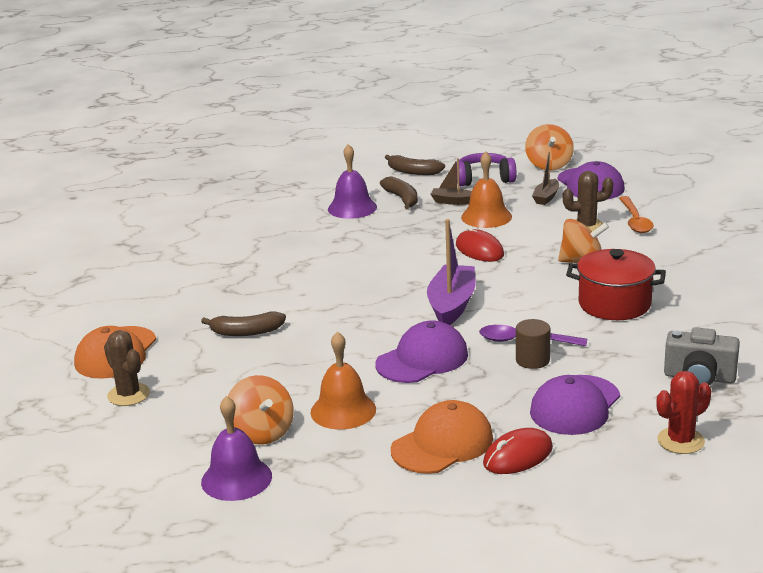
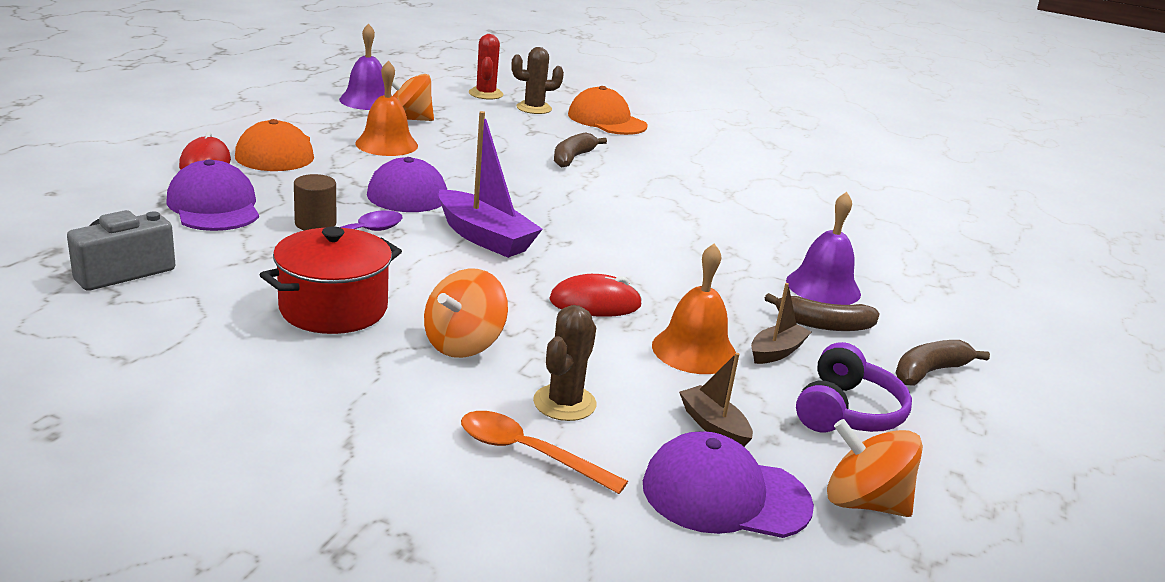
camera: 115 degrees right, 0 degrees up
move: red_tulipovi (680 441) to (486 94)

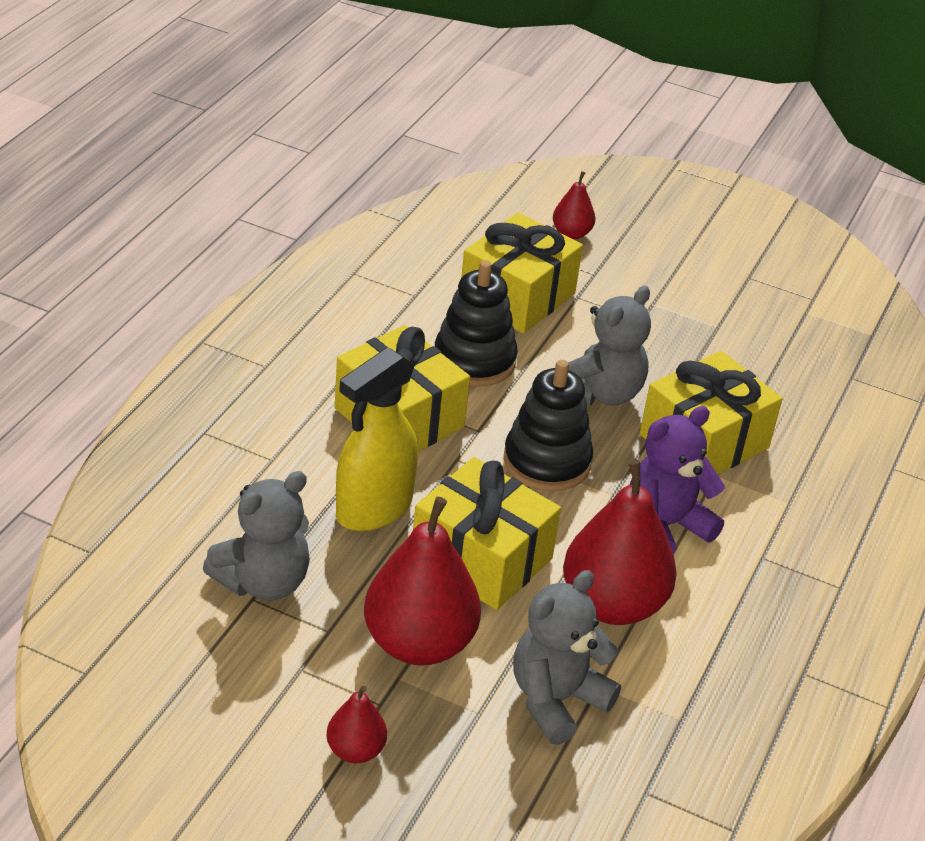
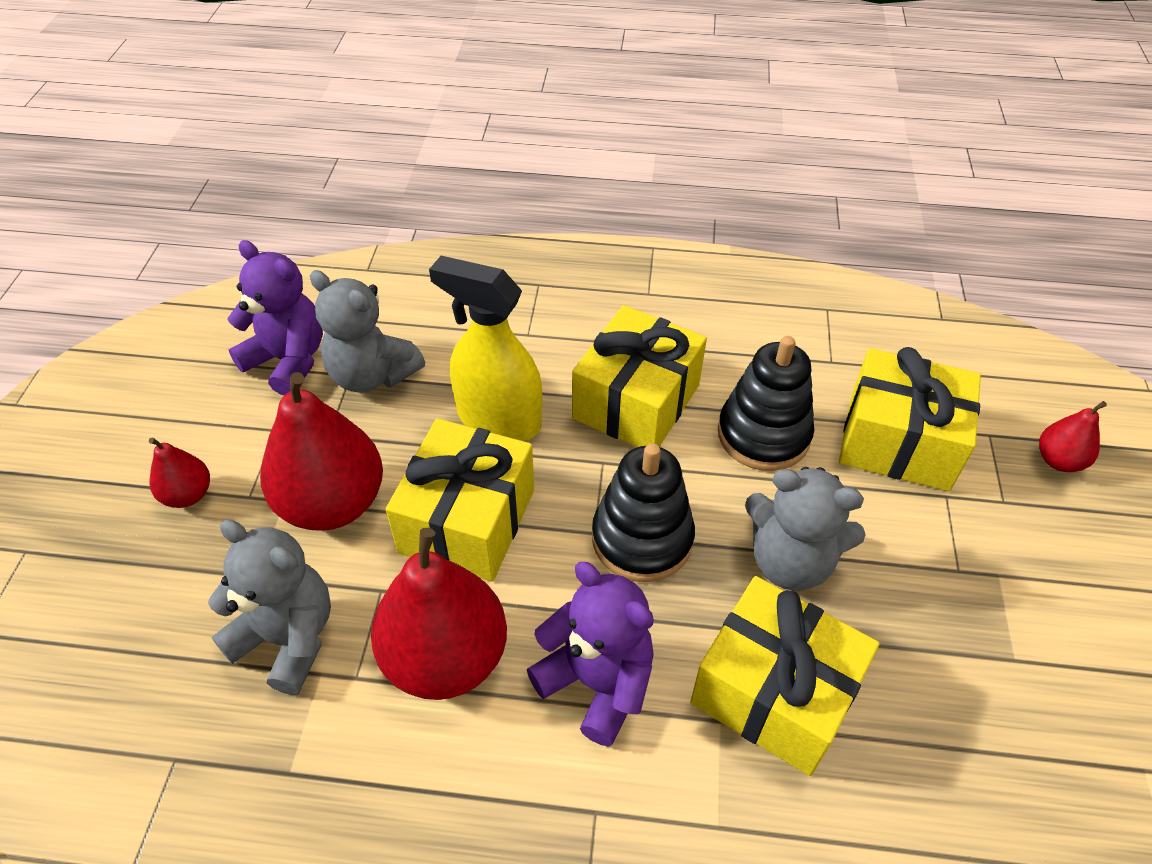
camera: 75 degrees right, 10 degrees up
insert: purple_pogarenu (288 361)

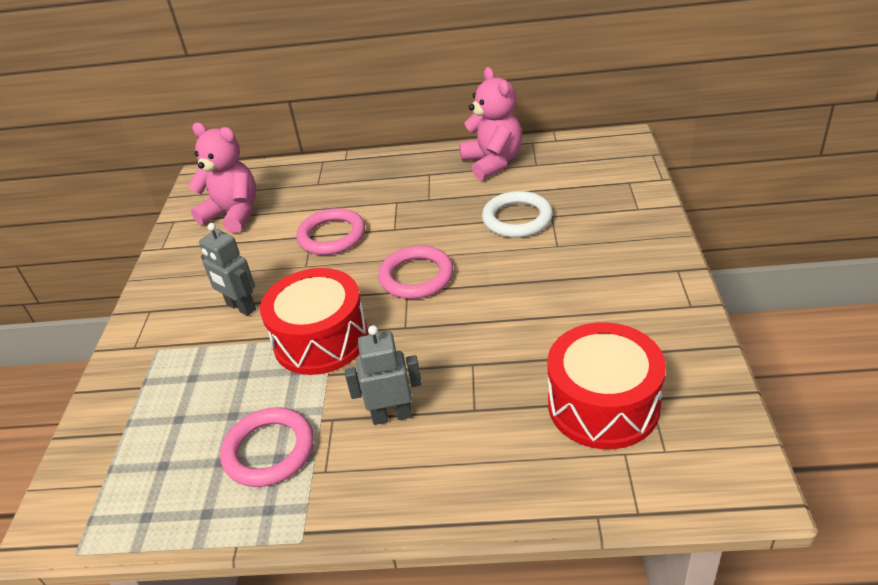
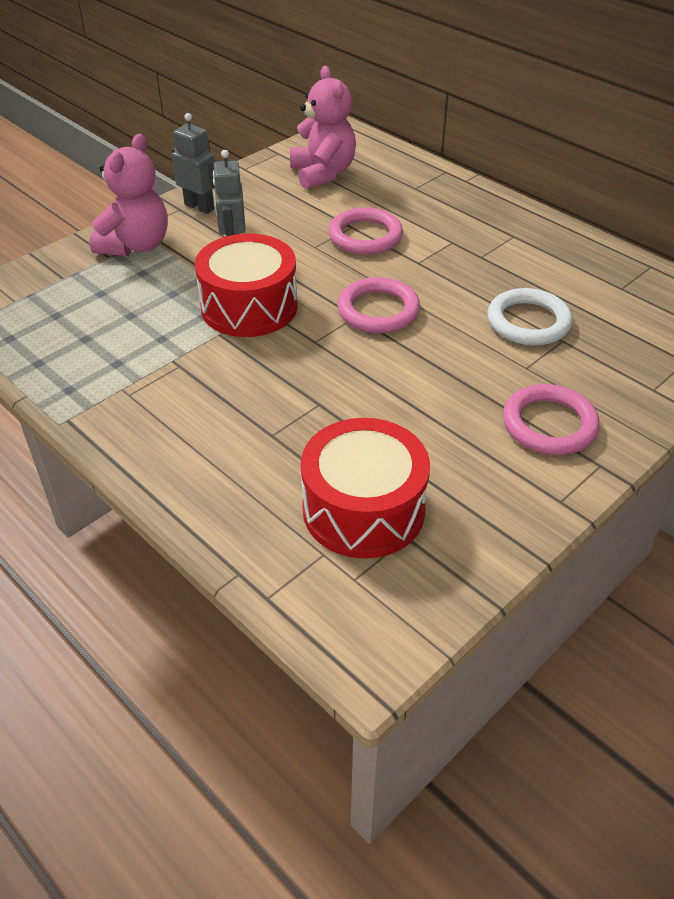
camera: 40 degrees right, 5 degrees up
move: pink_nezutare (269 450) to (549 424); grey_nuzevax (392 415) to (199 207); pink_pogarenu (493 162) to (136 246)

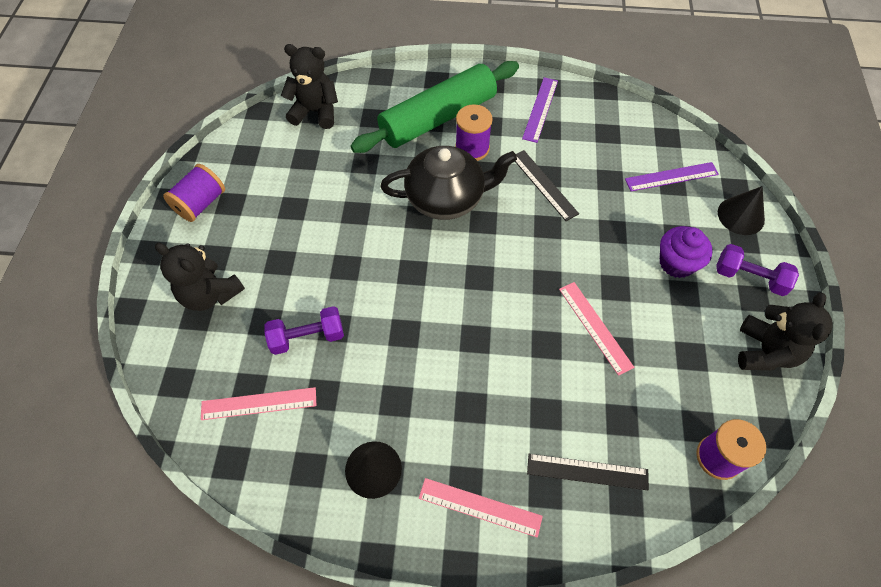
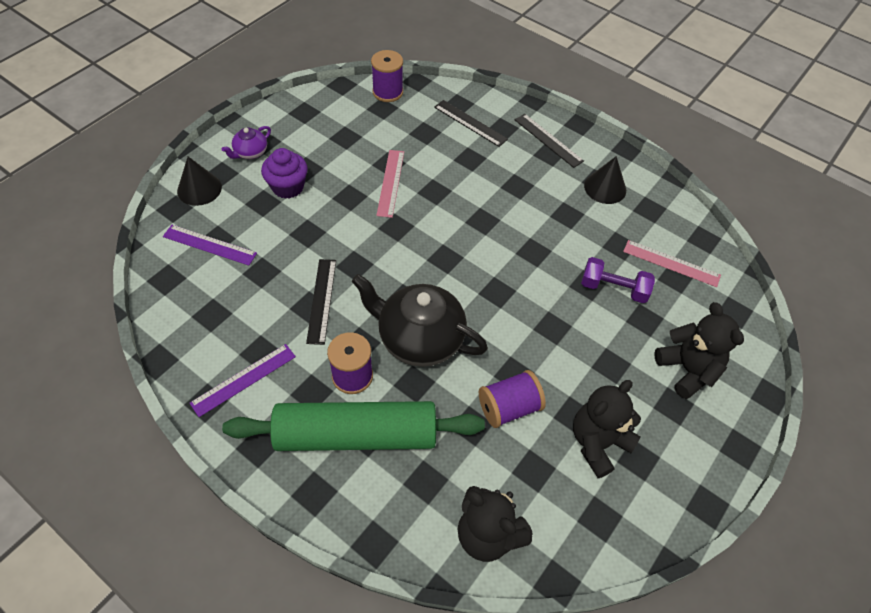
camera: 150 degrees left, 5 degrees down
move: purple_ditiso (201 203) to (508 407); black_pogarenu (765 351) to (598 443)
replace: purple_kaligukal (749 277) to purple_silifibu (250 153)
recolor: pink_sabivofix (480 507) to black_sabivofix (548 140)

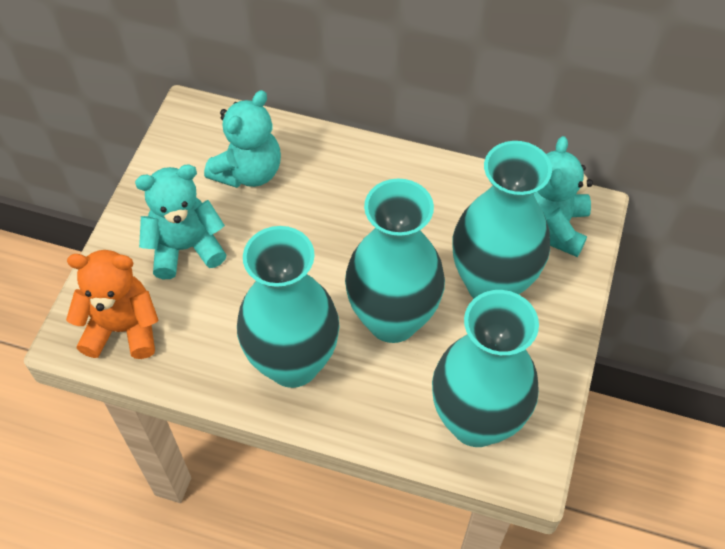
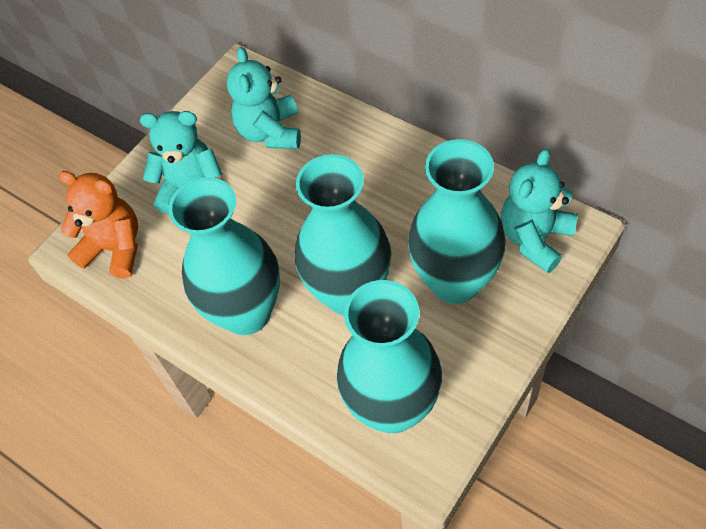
camera: 25 degrees right, 0 degrees up
rotate: turquoise_pogarenu (248 172) = (270 132) 120 degrees clockwise

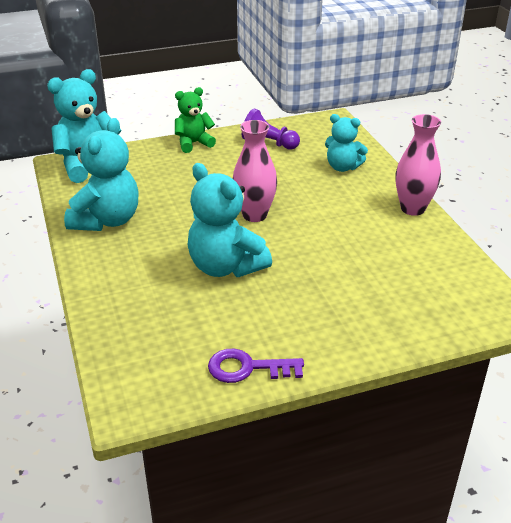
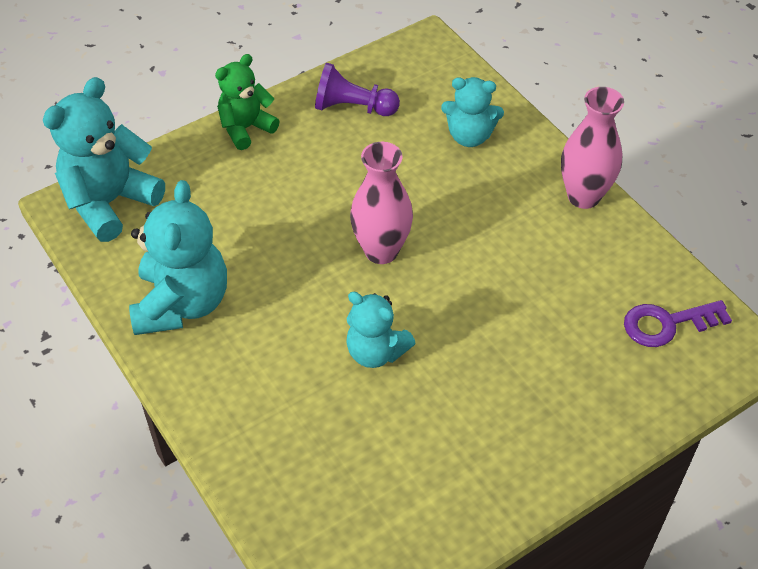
camera: 15 degrees left, 15 degrees up
move: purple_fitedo (247 368) to (667 324)
resize: turquoise_pogarenu (225 266) = (376 352) x0.62

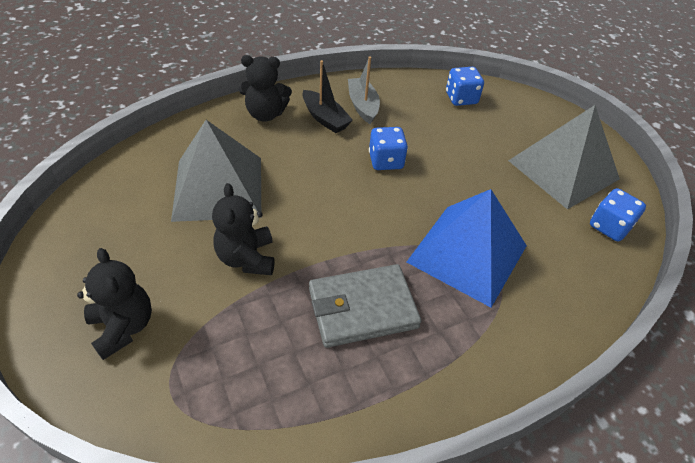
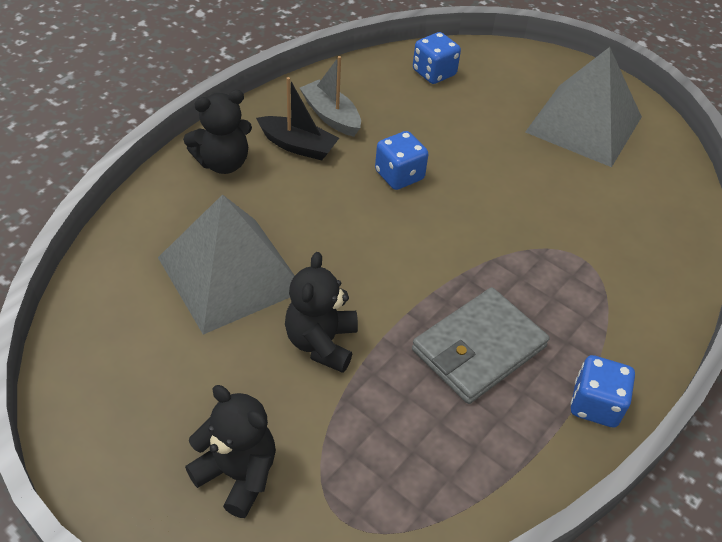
camera: 25 degrees left, 0 degrees up
delete: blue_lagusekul (467 253)
move: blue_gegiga (609 226) to (595 405)
rotate: black_pogarenu (247 258) = (321 343) 45 degrees clockwise

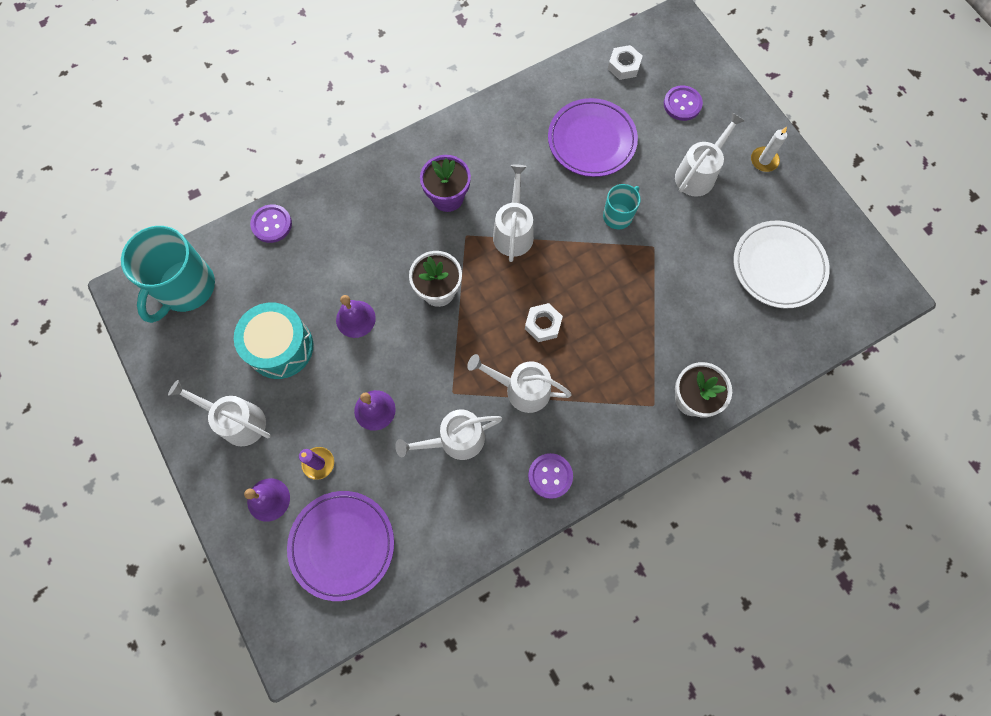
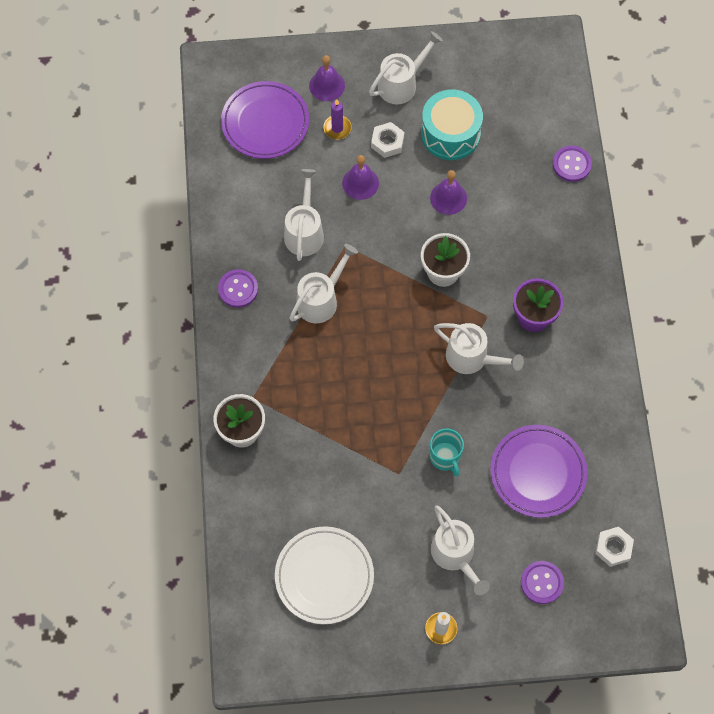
camera: 115 degrees right, 5 degrees down
delete: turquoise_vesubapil (186 288)
move: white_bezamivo (543 324) to (387 142)

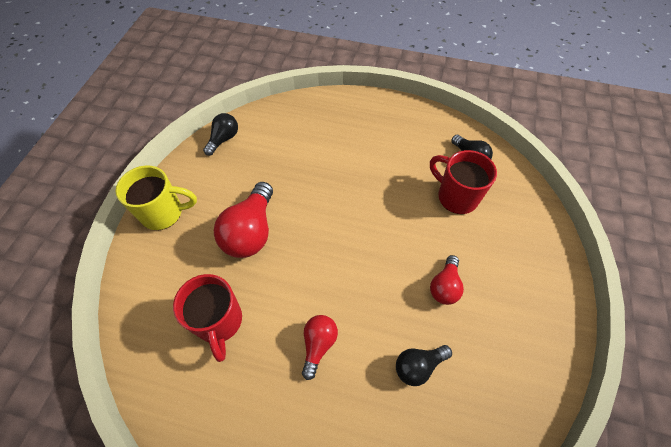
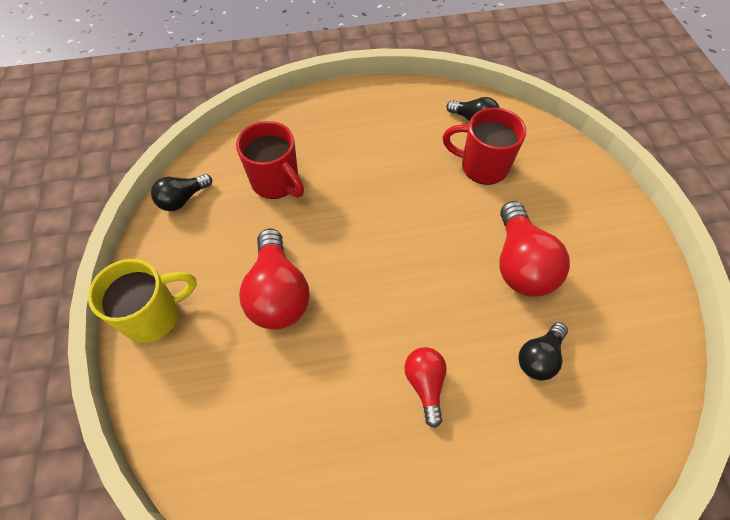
camera: 25 degrees left, 0 degrees up
move: red_vesubapil (219 322) to (276 182)
rotate: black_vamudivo (223 139) = (183 199) 135 degrees counterclockwise
resize: red_vamudivo (444 286) = (520 264) x1.73

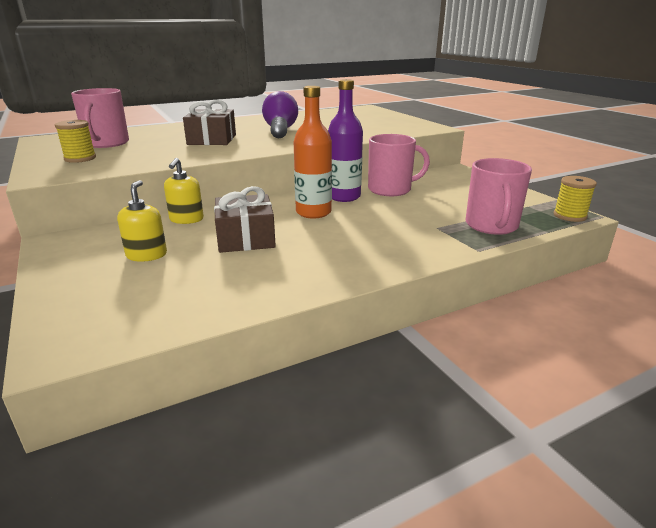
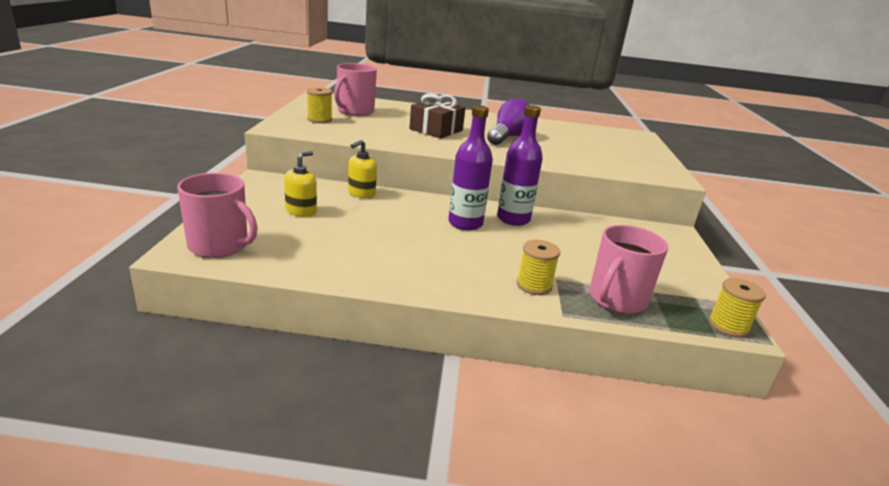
camera: 30 degrees right, 0 degrees up
delete: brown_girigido (246 238)
insert: yellow_ditiso (534 285)
move: pink_vesubapil (391 189) to (220 246)
recolor: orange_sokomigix (313 212) to purple_sokomigix (465 223)

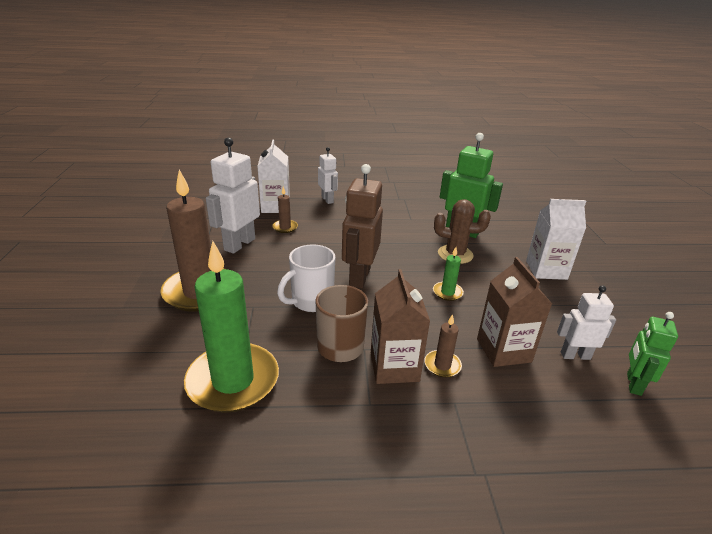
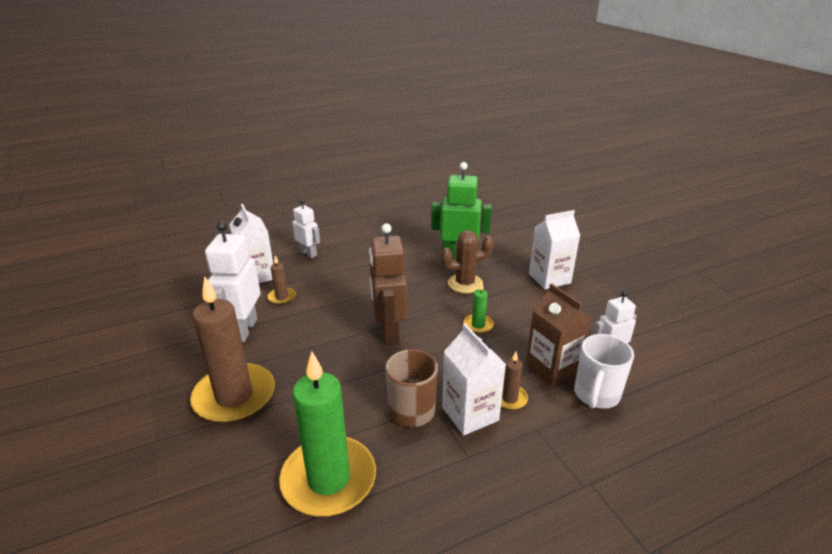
camera: 20 degrees left, 0 degrees up
delete: green_nuzevax (633 384)
move: white_vesubapil (311 301) to (596 395)
recolor: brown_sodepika (394 367) to white_sodepika (470 414)

